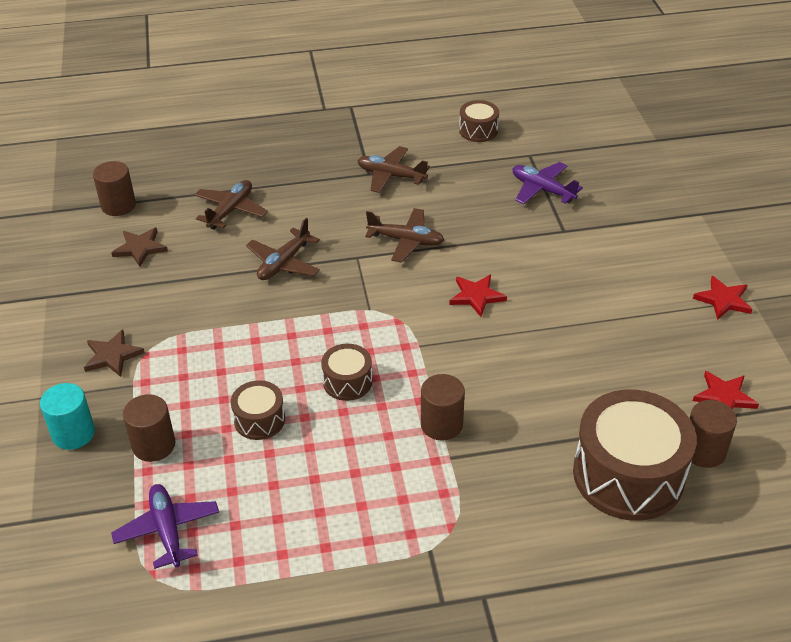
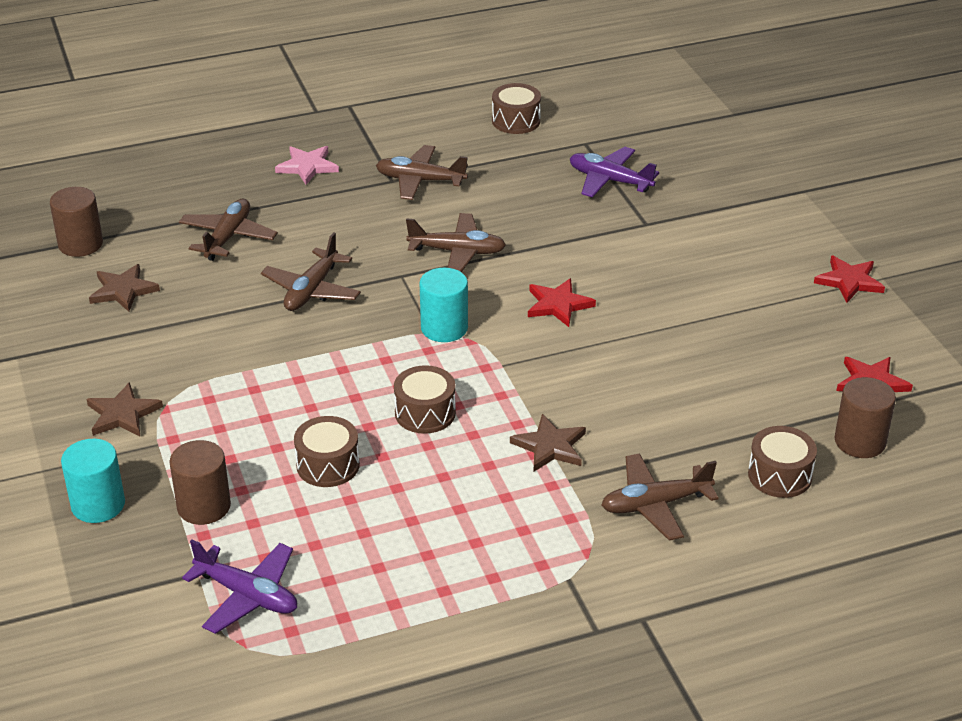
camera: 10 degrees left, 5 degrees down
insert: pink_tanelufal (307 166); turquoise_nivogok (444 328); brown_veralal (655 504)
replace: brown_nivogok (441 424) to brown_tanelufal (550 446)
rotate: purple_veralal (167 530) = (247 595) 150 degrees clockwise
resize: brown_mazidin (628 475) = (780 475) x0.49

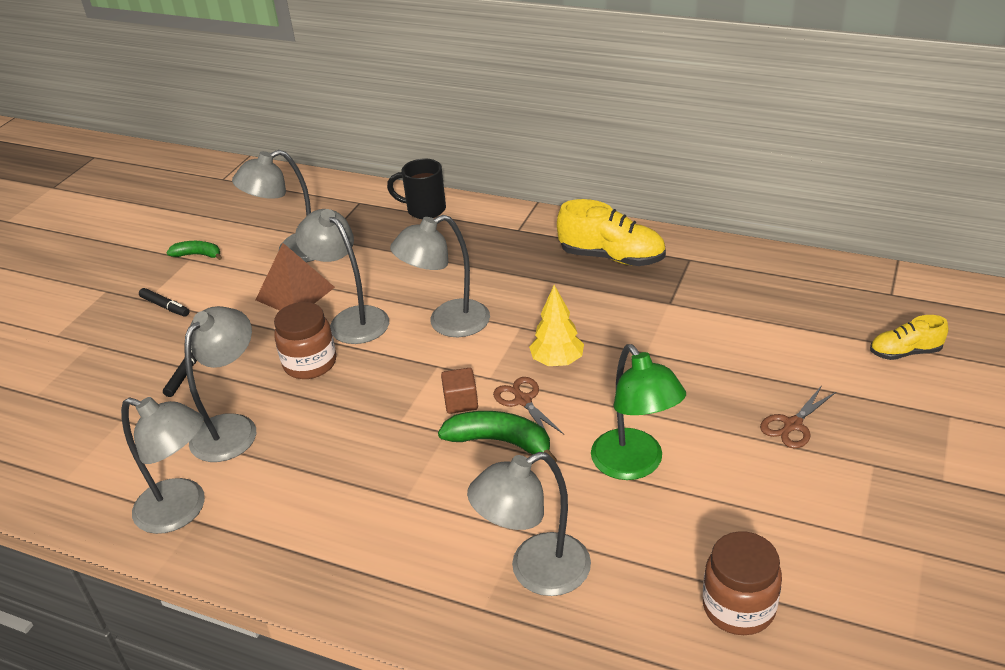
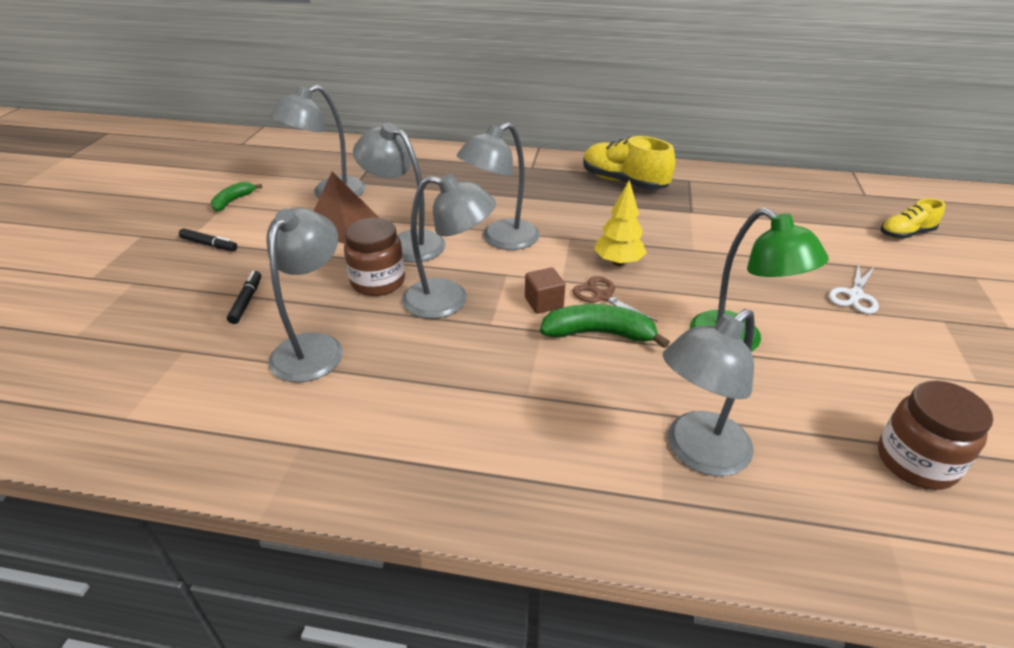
camera: 15 degrees left, 0 degrees up
delete: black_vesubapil (424 210)
move: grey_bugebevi (182 510) to (449 301)
recolor: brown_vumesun (792 425) to white_vumesun (855 295)
rotate: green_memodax (198 255) = (233 201) 60 degrees counterclockwise; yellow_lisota (612 257) = (623 182) 150 degrees counterclockwise

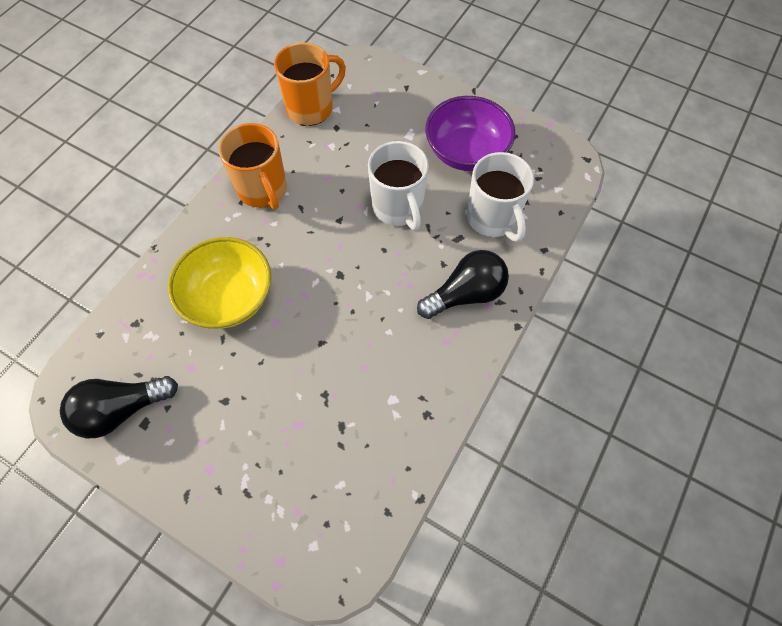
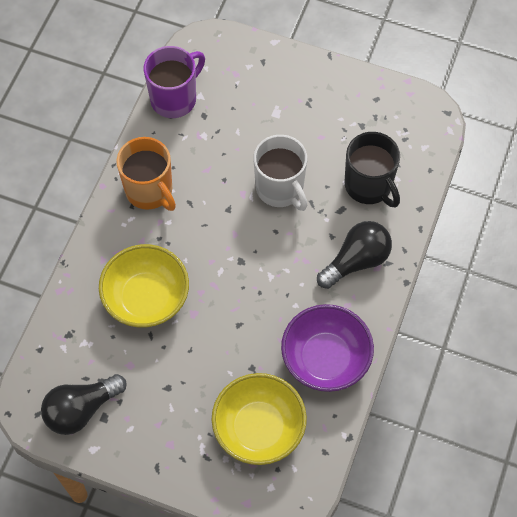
camera: 10 degrees left, 0 degrees up
insert: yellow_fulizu (259 428)
move: purple_fulizu (466 152) to (325 359)
recolor: orange_vesubapil (311 108) to purple_vesubapil (175 98); white_vesubapil (493 218) to black_vesubapil (369 186)

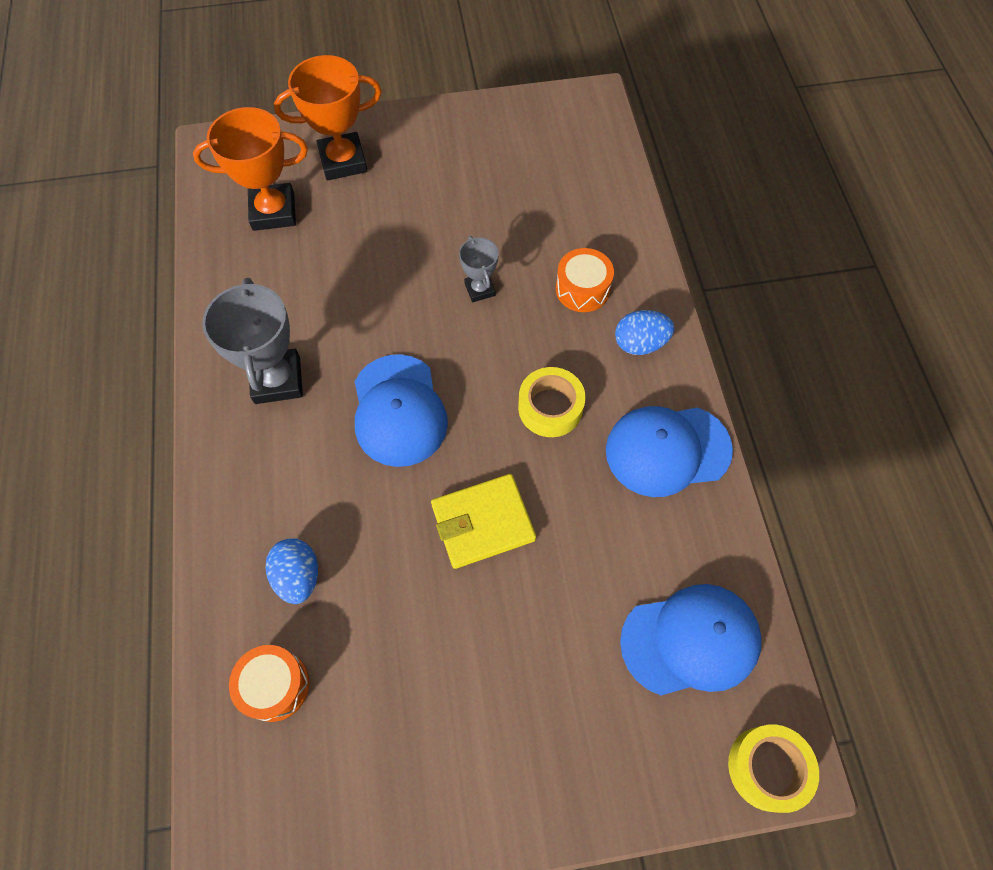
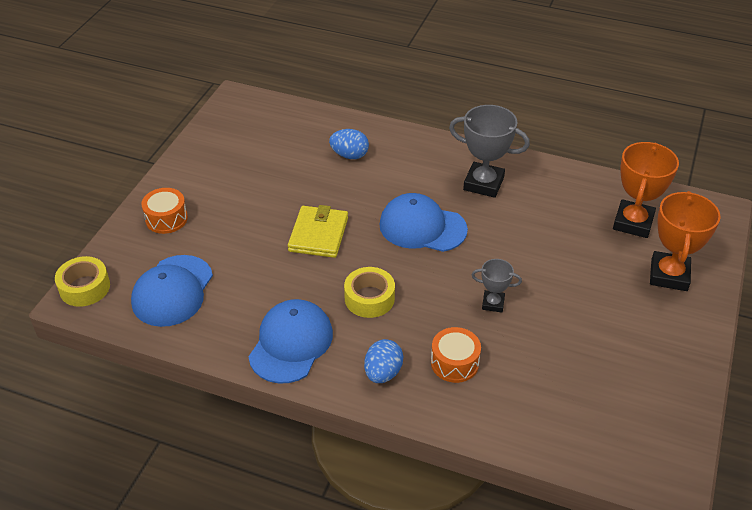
camera: 120 degrees right, 20 degrees down
move: orange_mazidin (275 685) to (166 219)

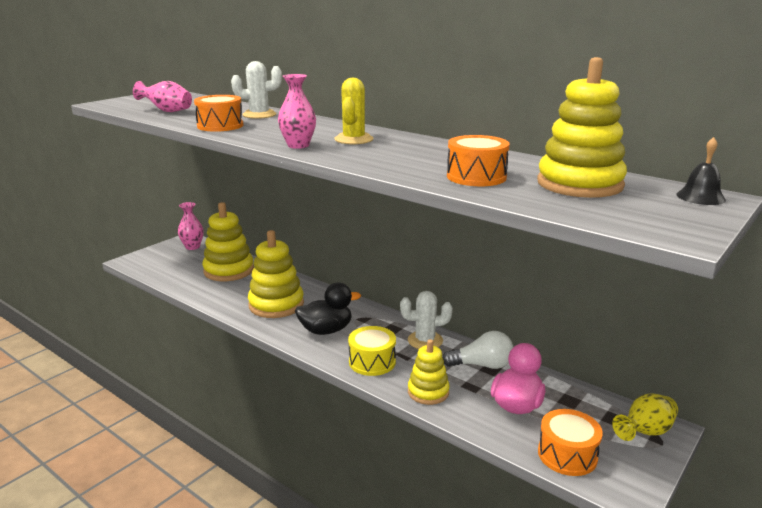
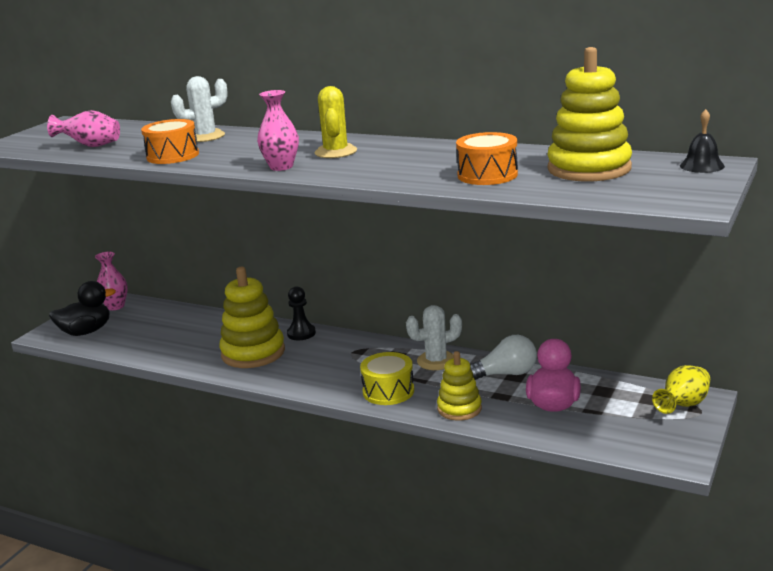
camera: 10 degrees left, 0 degrees up
delete: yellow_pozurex (229 270); orange_mazidin (567 455)
insert: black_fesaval (301 333)
move: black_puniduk (326 330) to (86 332)

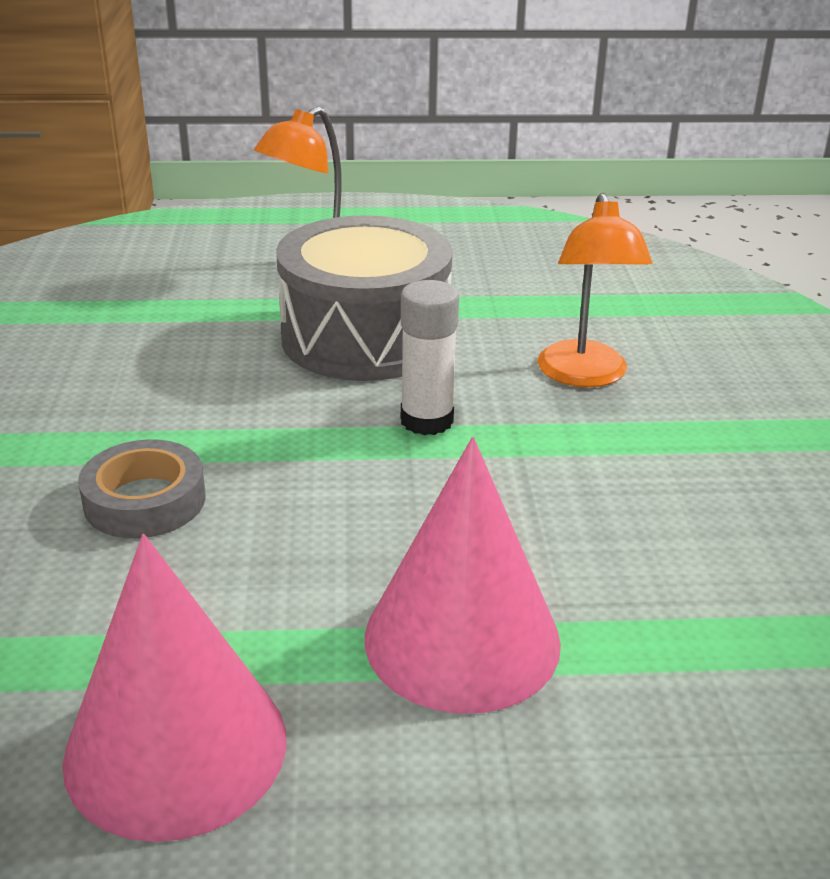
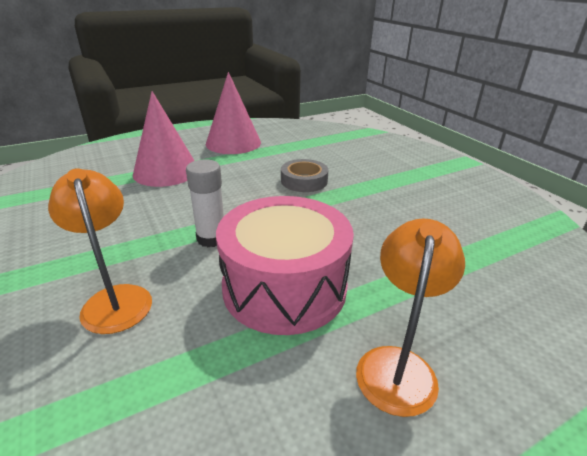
camera: 155 degrees right, 0 degrees up
recolor: grey_mazidin (365 338) to pink_mazidin (284 287)

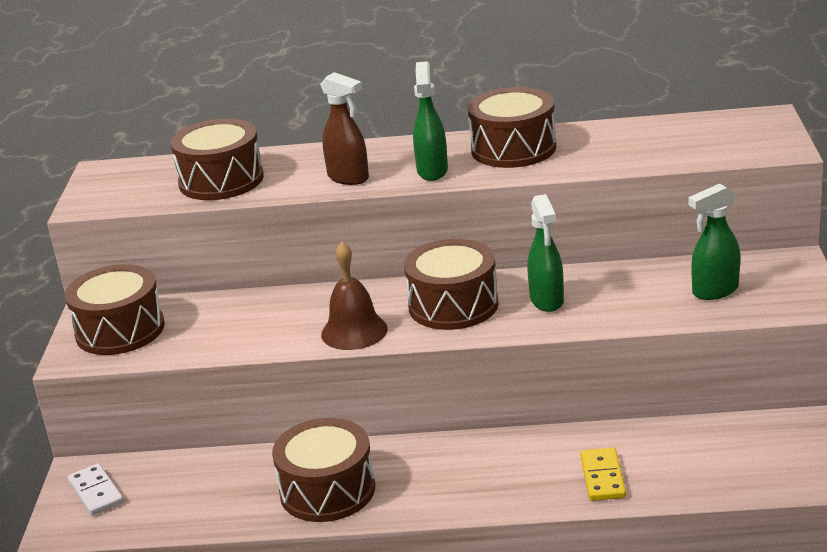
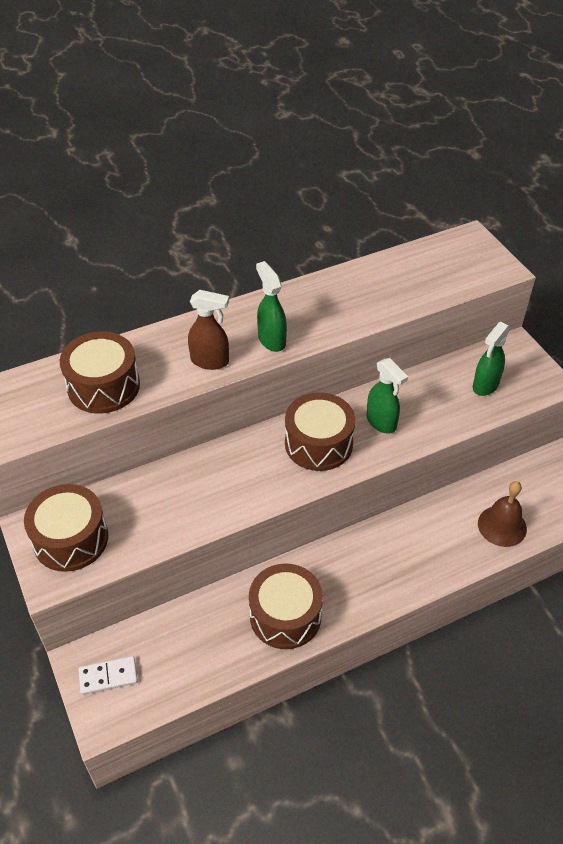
camera: 30 degrees left, 20 degrees up
delete: brown_mazidin (513 149); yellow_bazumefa (602 477)
move: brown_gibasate (354 331) to (502 526)
rotate: white_bazumefa (96 492) = (108 676) 45 degrees counterclockwise

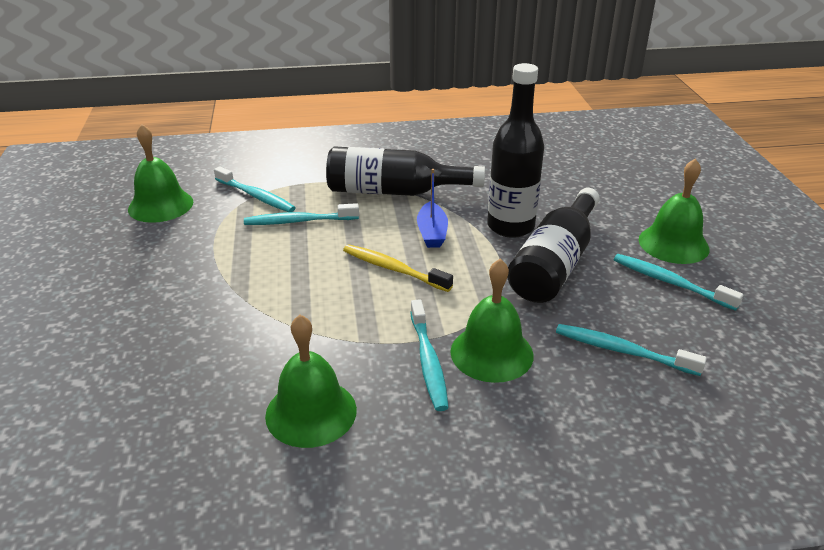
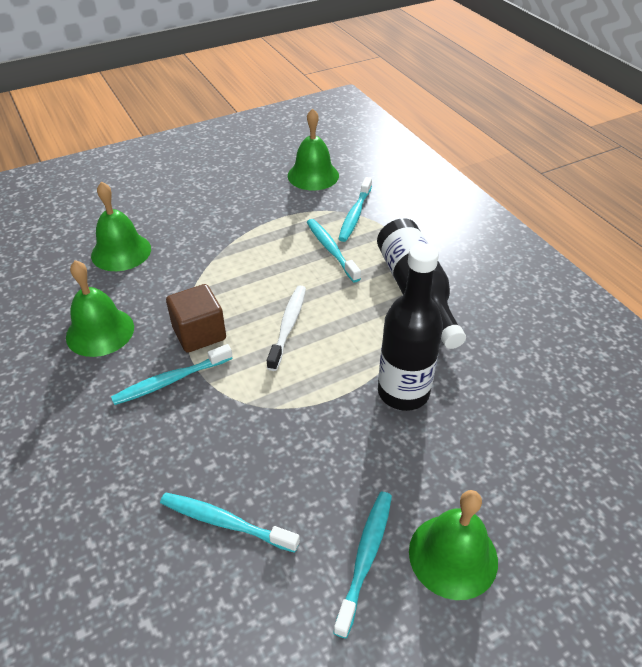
camera: 70 degrees right, 10 degrees up
delete: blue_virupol (432 233); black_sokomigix (555 264)
insert: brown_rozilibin (199 333)
move: green_gibasate (491 353) to (121 252)
recolor: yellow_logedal (393 269) to white_logedal (288 326)
rotate: turquoise_logedal (622 351) = (225 522) 75 degrees counterclockwise

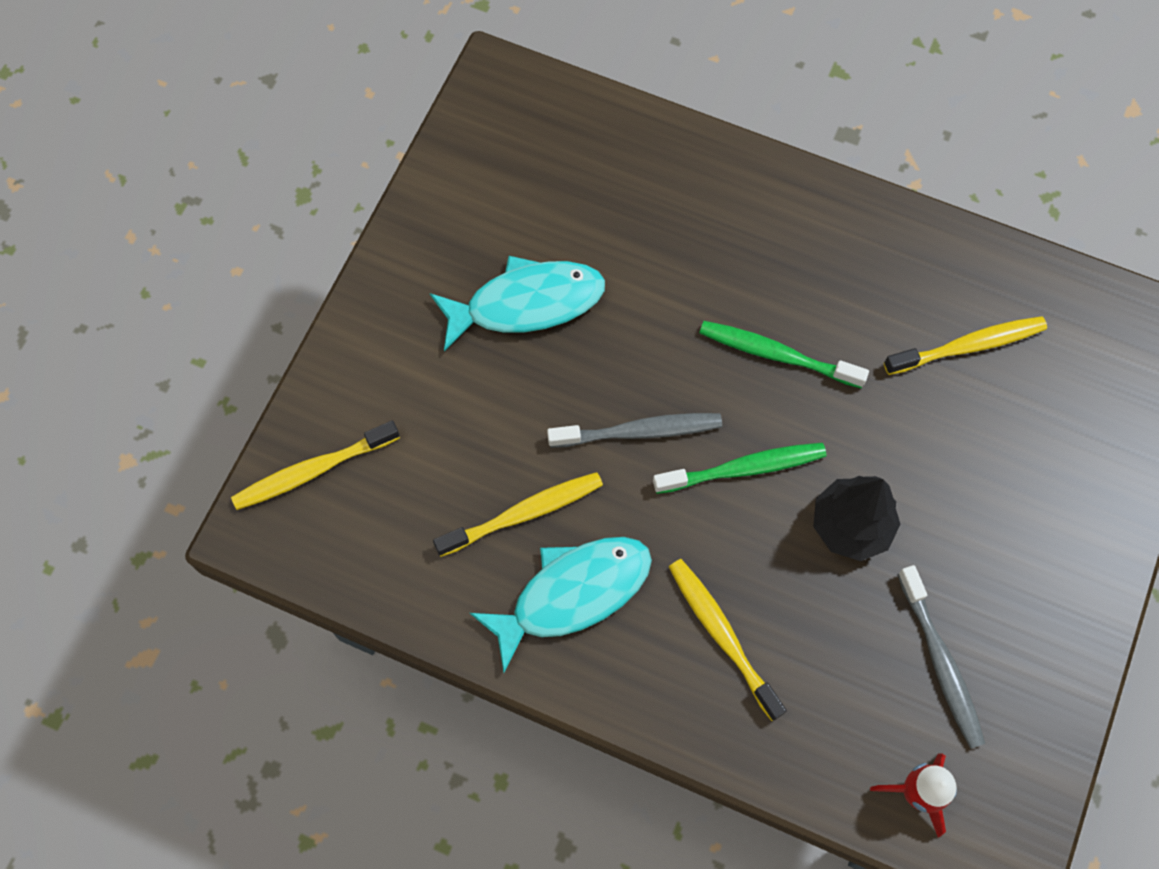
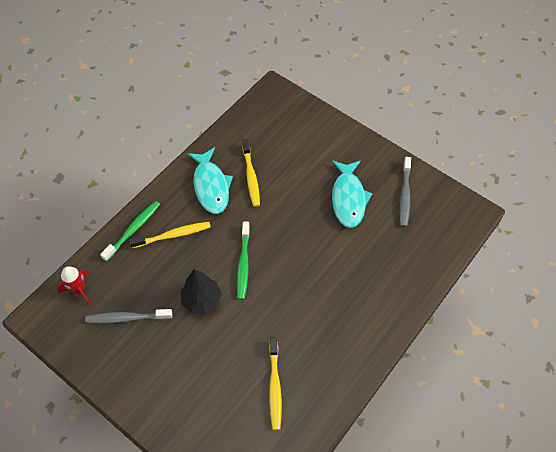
camera: 105 degrees right, 10 degrees down
delete: yellow_logedal (313 470)
move: grey_logedal (639 431) to (404 195); green_logedal (777 354) to (133 230)

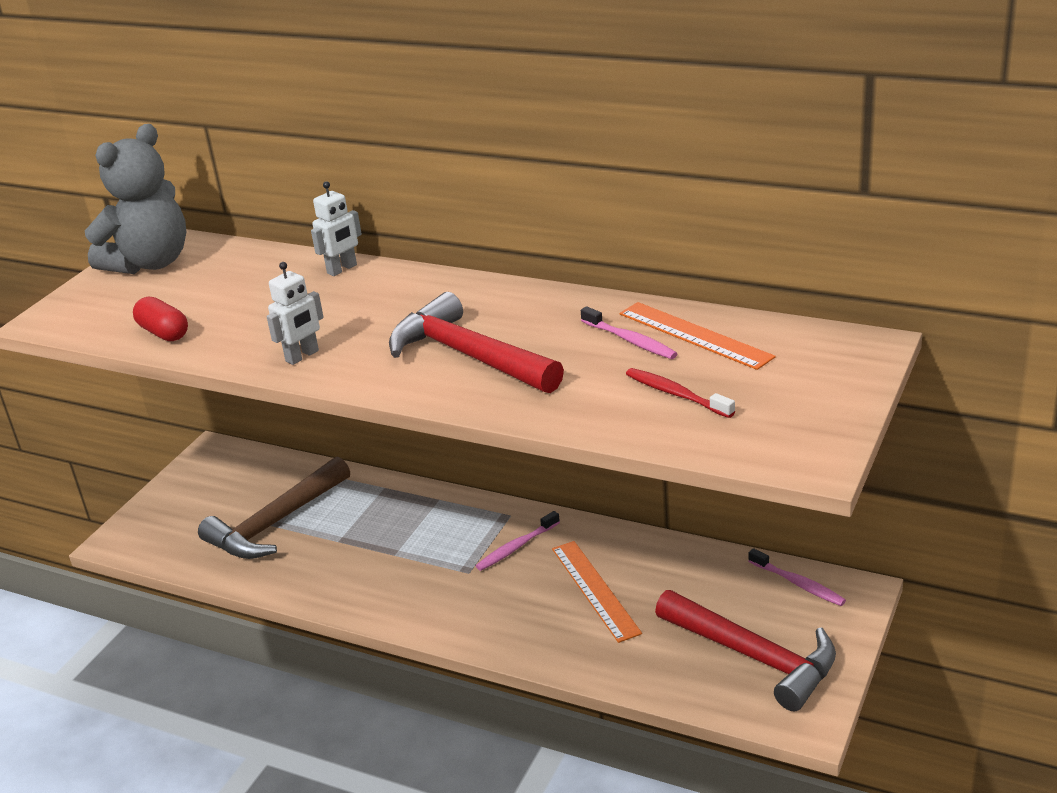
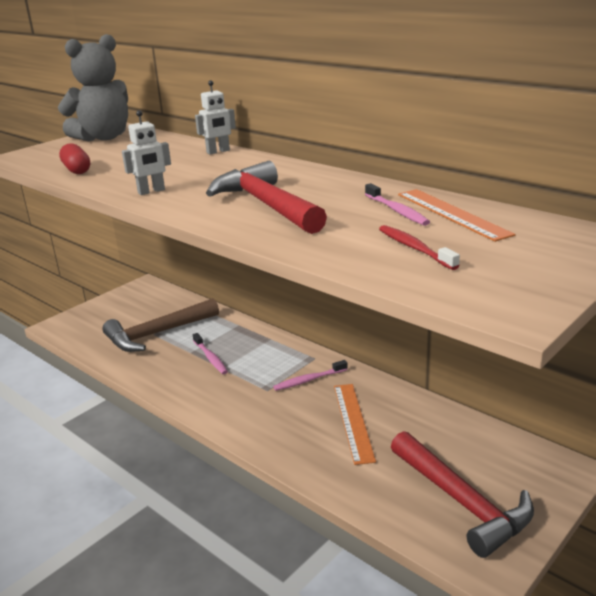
camera: 15 degrees right, 5 degrees down
move: pink_logedal (798 583) to (210 358)

